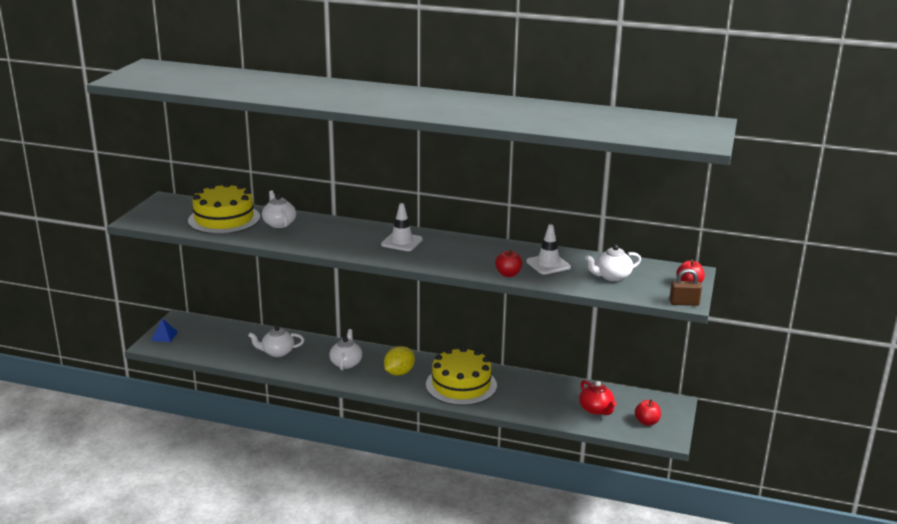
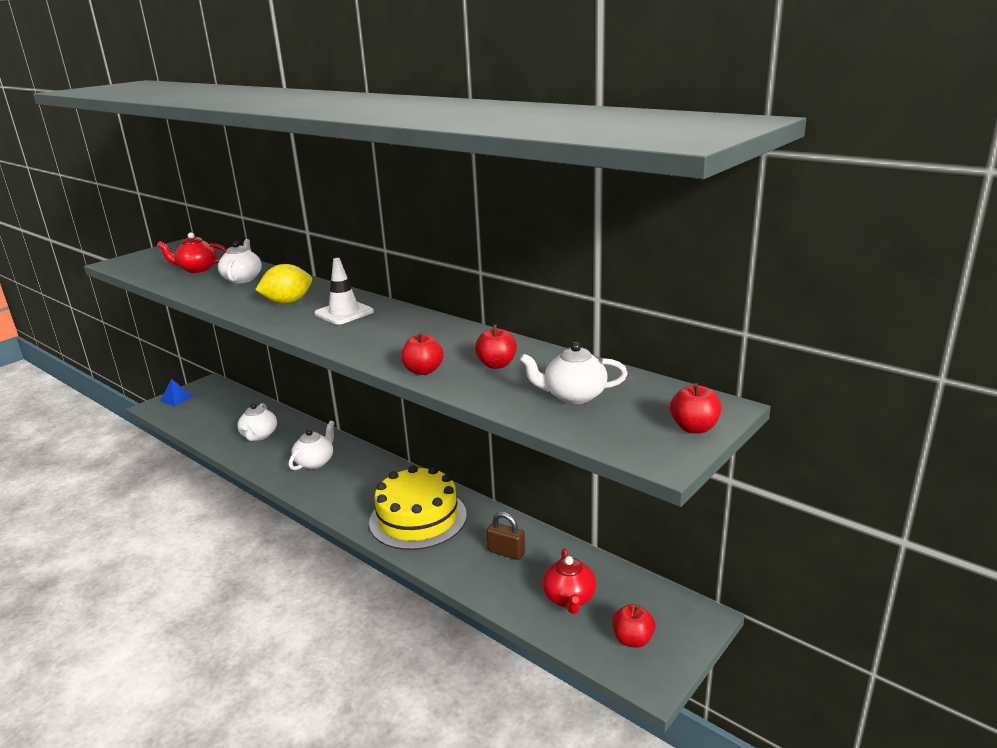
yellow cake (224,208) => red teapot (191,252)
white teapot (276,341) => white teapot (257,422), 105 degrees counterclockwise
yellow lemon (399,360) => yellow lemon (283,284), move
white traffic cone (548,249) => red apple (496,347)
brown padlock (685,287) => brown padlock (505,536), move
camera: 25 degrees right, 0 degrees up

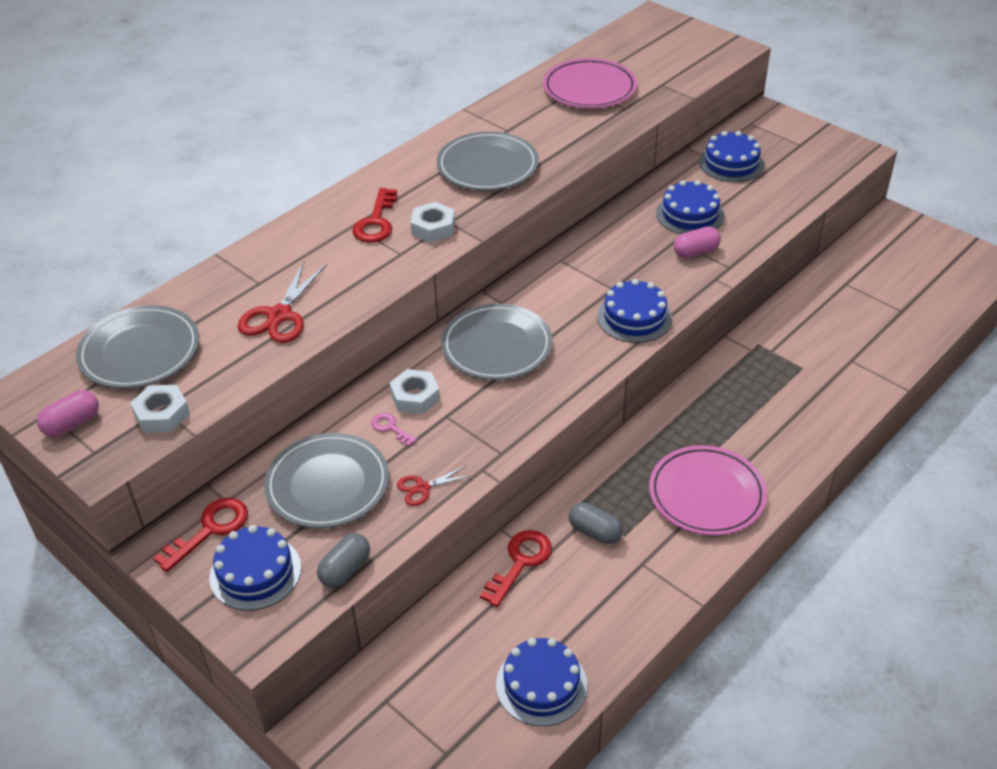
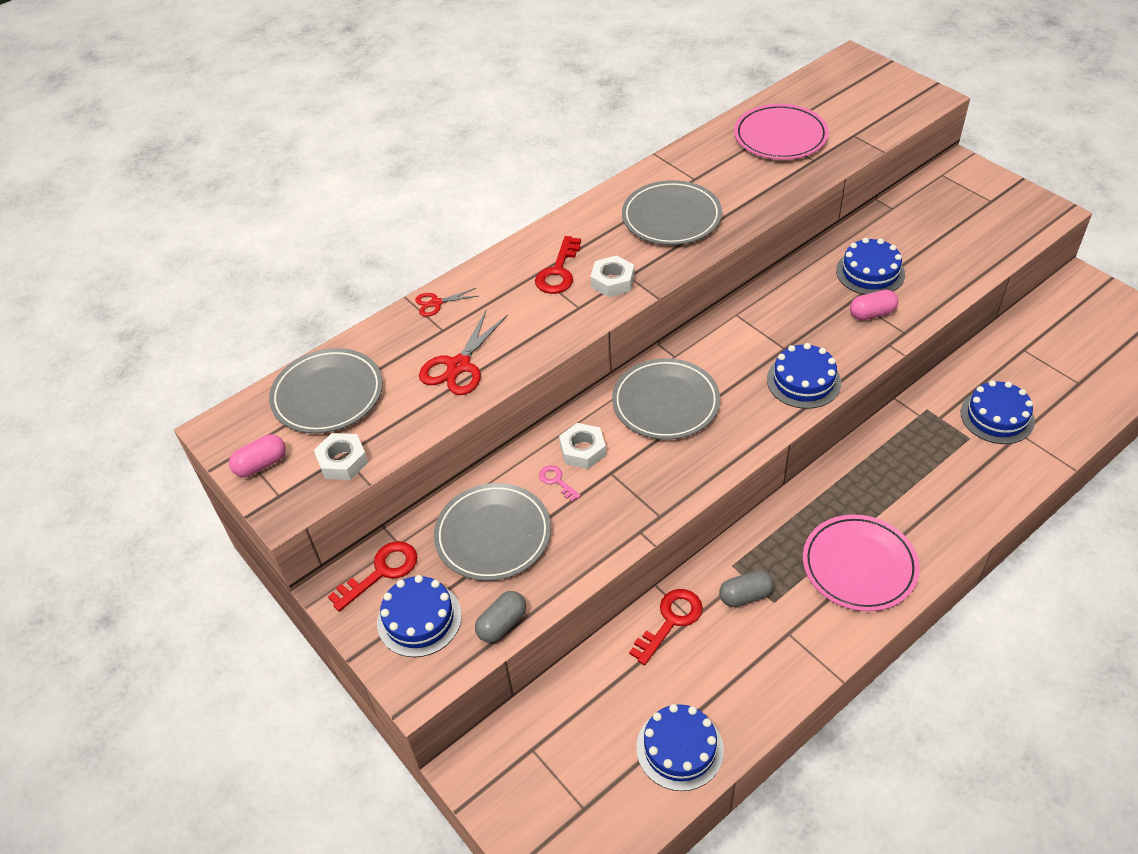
red scissors (435,486) => red scissors (446,302), move
grey capsule (595,523) => grey capsule (746,588), 60 degrees counterclockwise
blue cake (731,156) => blue cake (998,412), move
camera: 10 degrees right, 5 degrees up

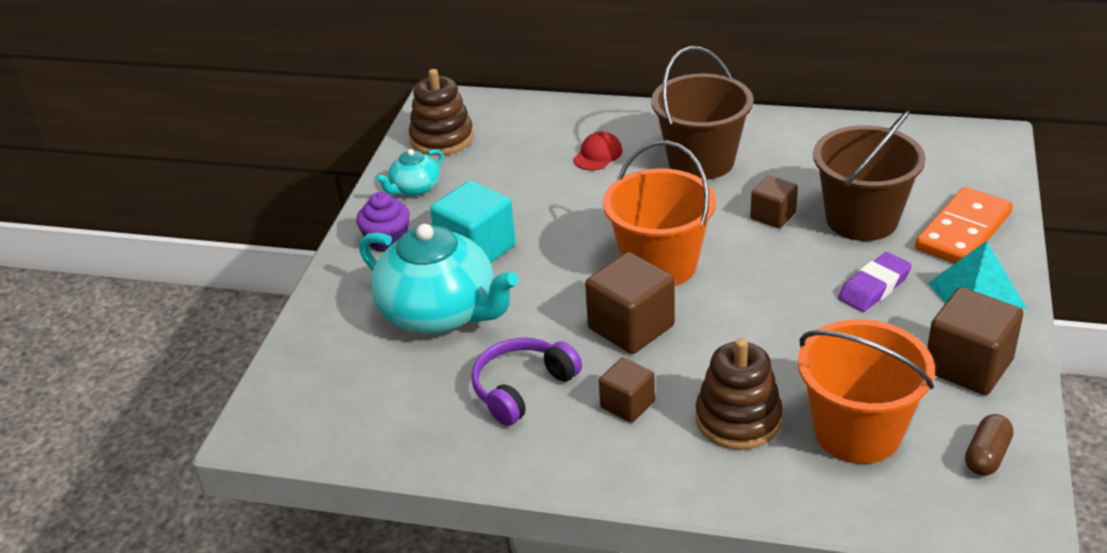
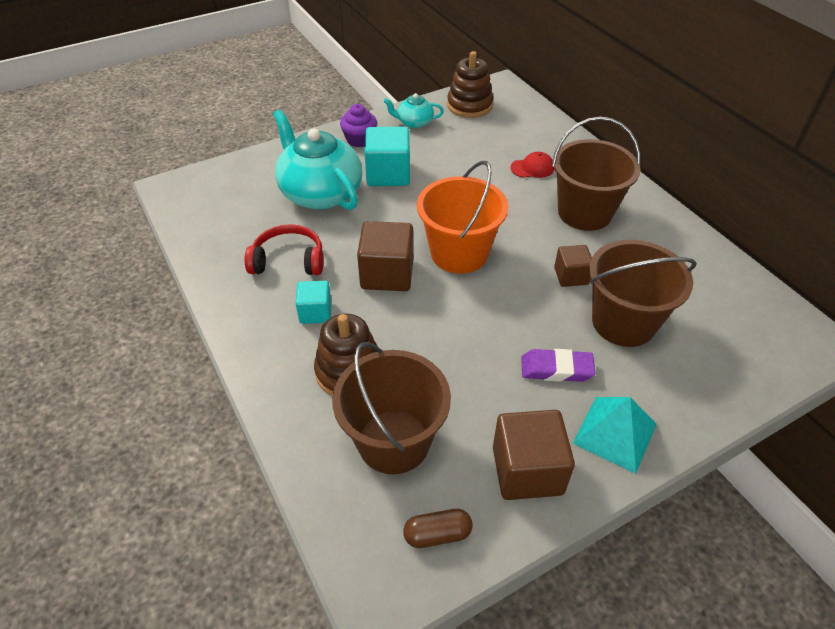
purple headphones (526,382) => red headphones (284,249)
turquoise teapot (438,279) => turquoise teapot (317,160), 150 degrees clockwise
brown cube (627,390) => turquoise cube (313,302)
orange bucket (866,391) => brown bucket (391,408)
orange domino (964,225) => nothing
camera: 45 degrees right, 10 degrees up

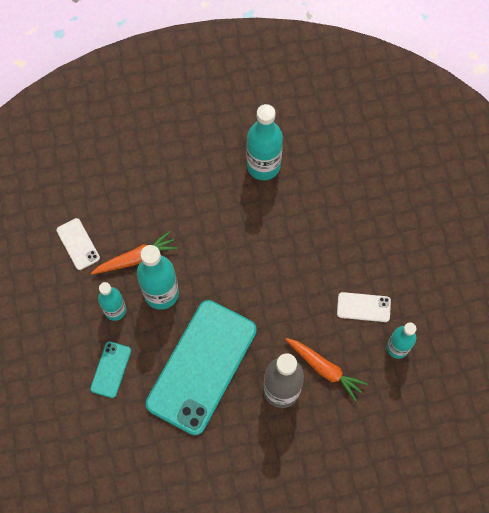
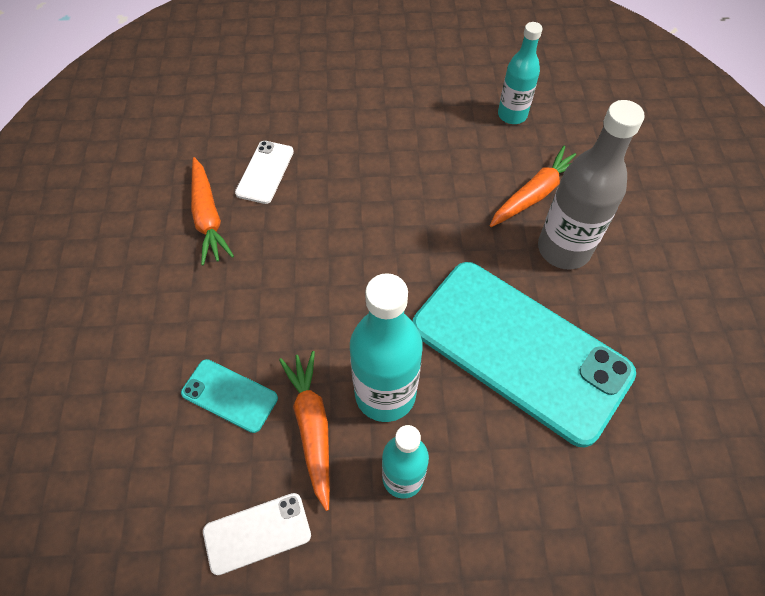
turquoise phone (110,370) => turquoise phone (229,396), move
turquoise bottle (265,142) => orange carrot (212,211)
white phone (364,307) => white phone (264,172), move
camera: 80 degrees left, 10 degrees down

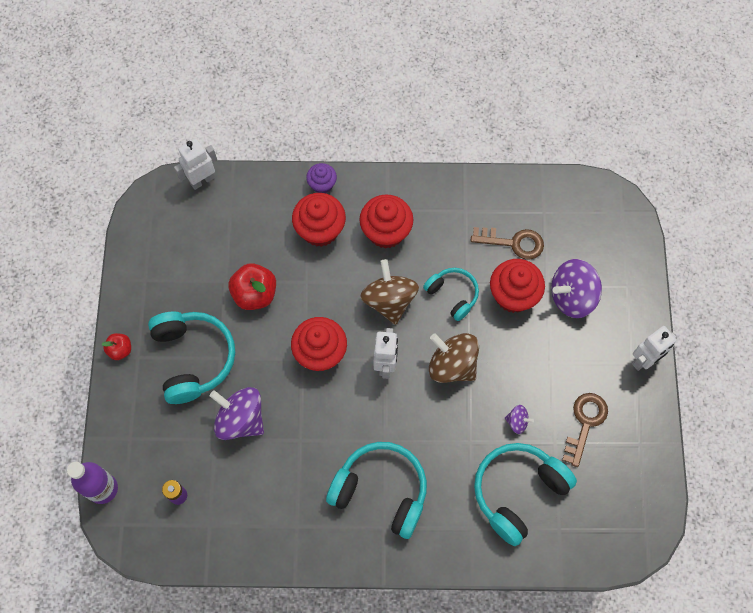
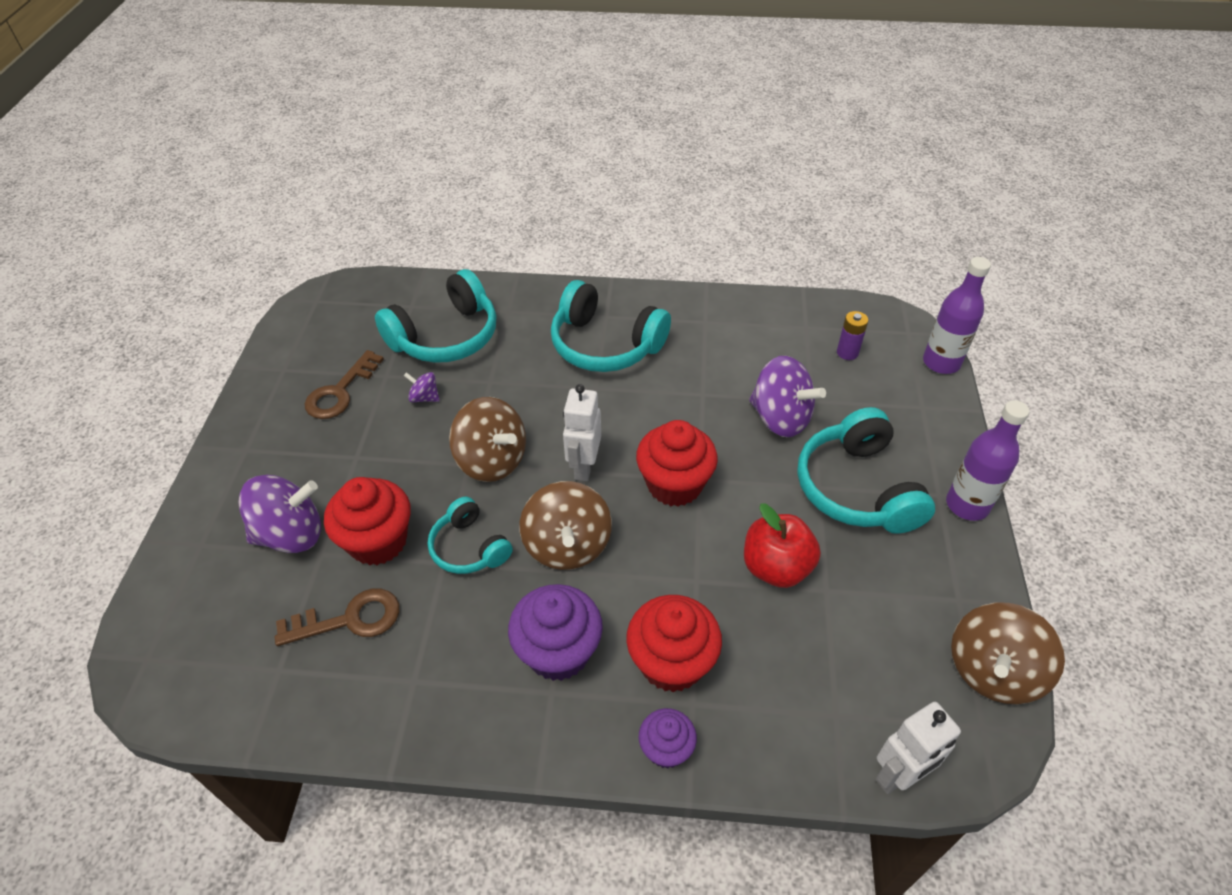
brown key (507,243) => brown key (337,617), 150 degrees clockwise
red cupcake (386,221) => purple cupcake (555,632)
red apple (116,346) => purple bottle (987,460)
nothing => brown spinning top (1008,654)
white robot (654,348) => nothing
camera: 175 degrees left, 20 degrees down

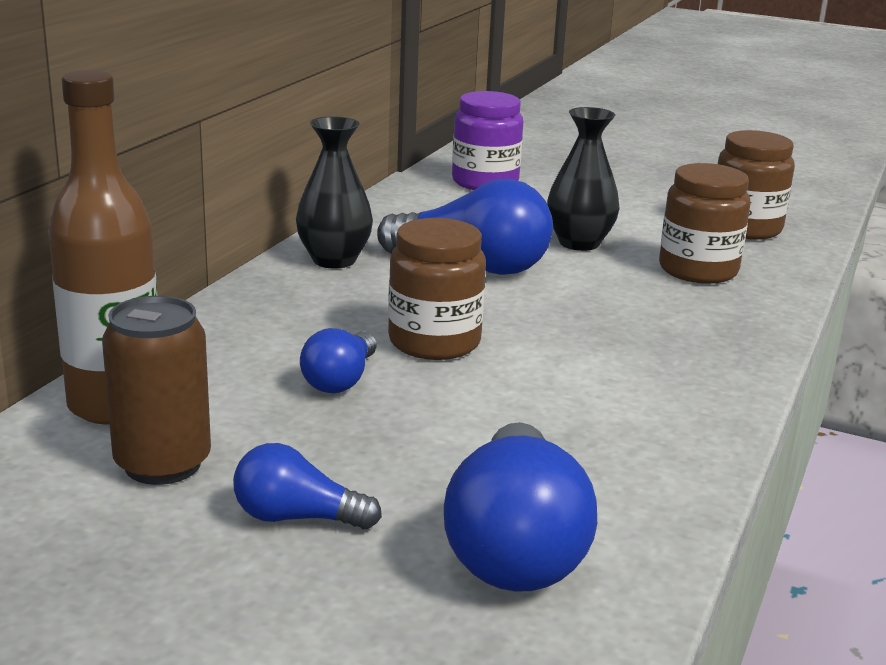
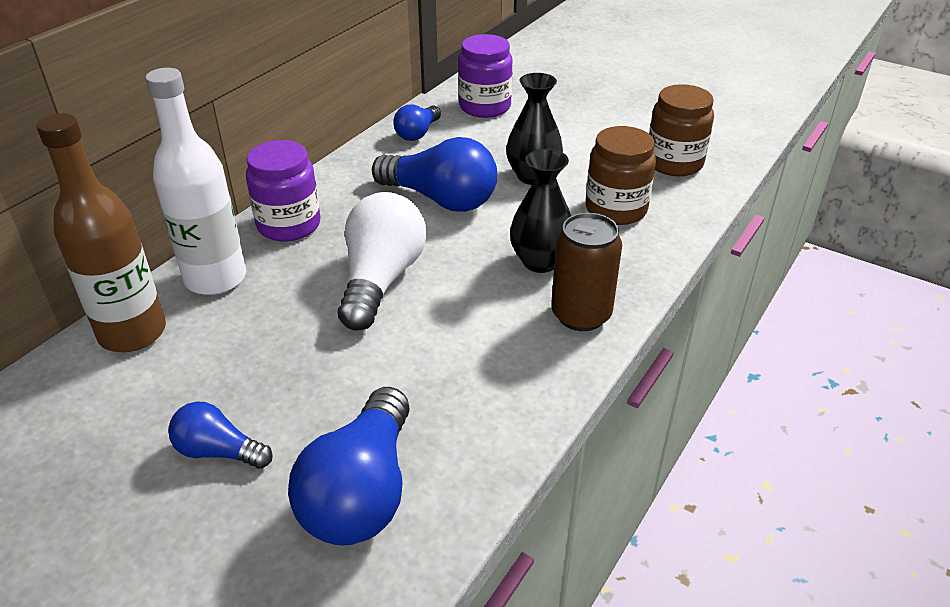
nothing => white bottle (195,181)
nothing => purple jar (283,190)
brown jar (437,289) => white light bulb (382,261)
blue light bulb (338,360) => blue light bulb (417,122), move
black vase (334,192) => black vase (540,211), move
brown can (156,390) => brown can (586,272), move
camera: 10 degrees right, 15 degrees up

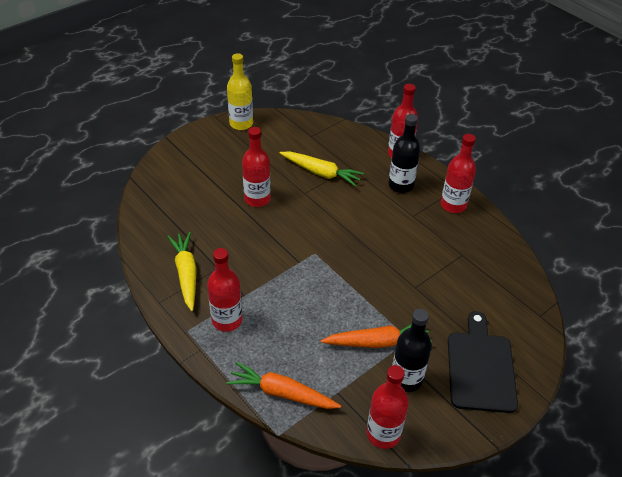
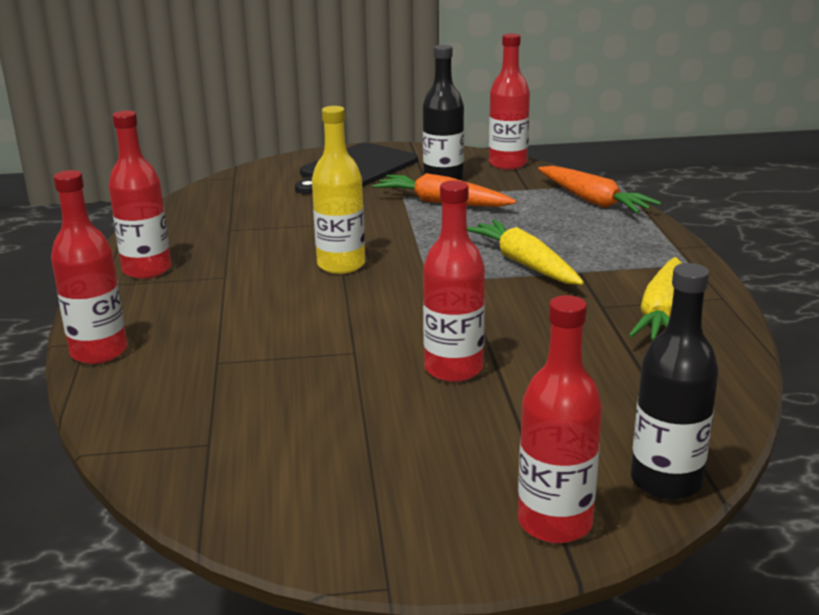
yellow bottle (240,91) => yellow bottle (338,190), move
yellow carrot (322,169) => yellow carrot (525,252), move
red bottle (224,290) => red bottle (560,419), move
black bottle (404,153) => black bottle (675,381), move
camera: 145 degrees left, 20 degrees down

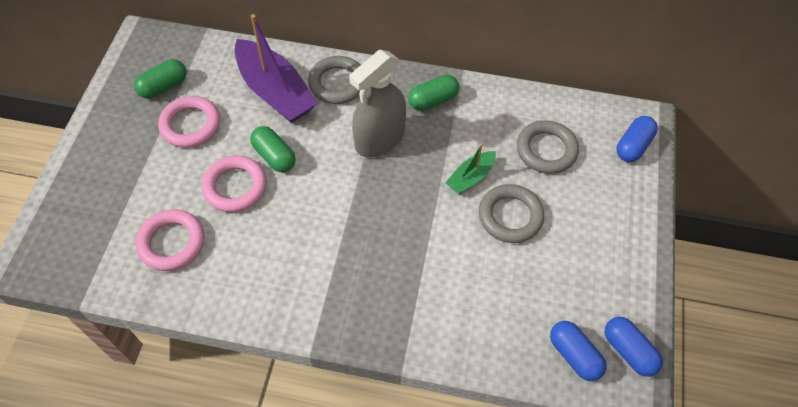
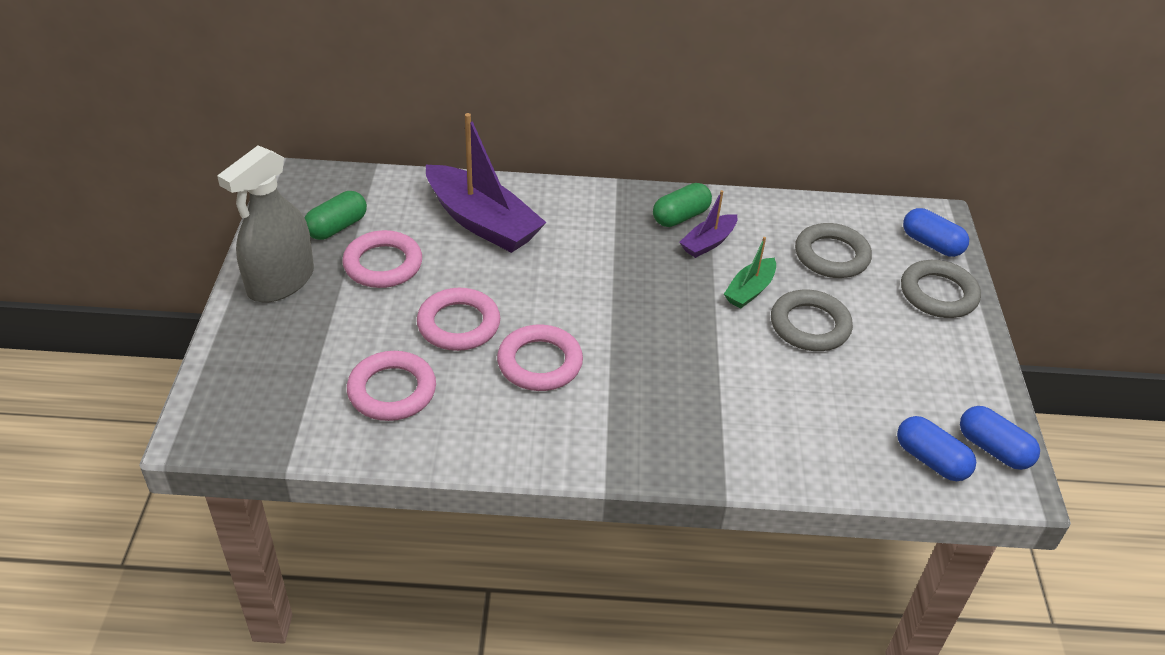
grey spray bottle (377,103) => grey spray bottle (265,224), move
nothing => pink ring (540,357)
nothing => purple boat (708,224)
grey ring (334,80) => grey ring (941,289), move
blue capsule (637,139) => blue capsule (936,232), 75 degrees counterclockwise
green capsule (273,149) => nothing
camera: 10 degrees left, 15 degrees down

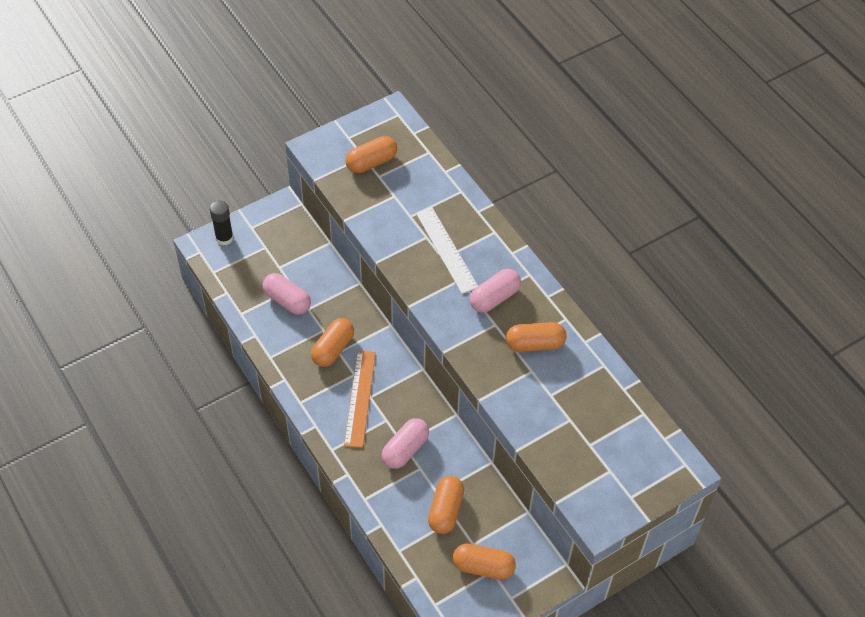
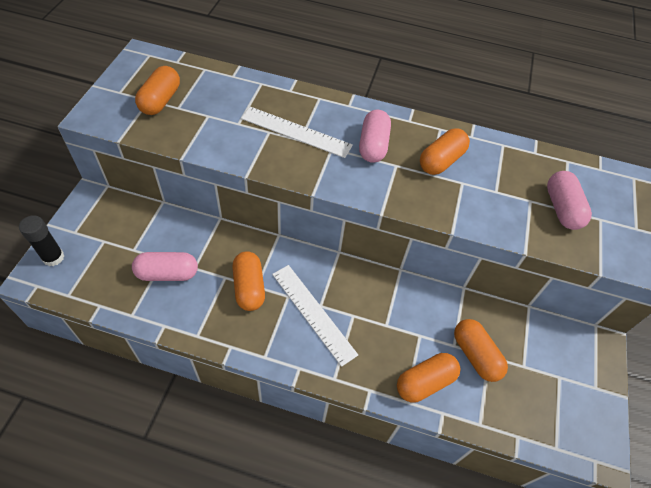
orange ruler (360,399) => white ruler (315,316)
orange capsule (484,562) => orange capsule (428,378), move
pink capsule (405,443) => pink capsule (569,200), move
camera: 45 degrees left, 0 degrees up

